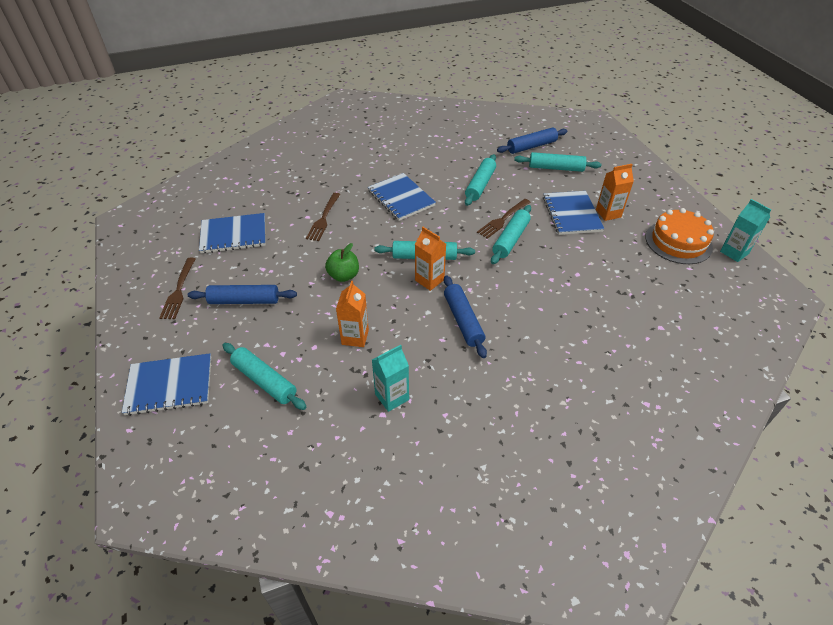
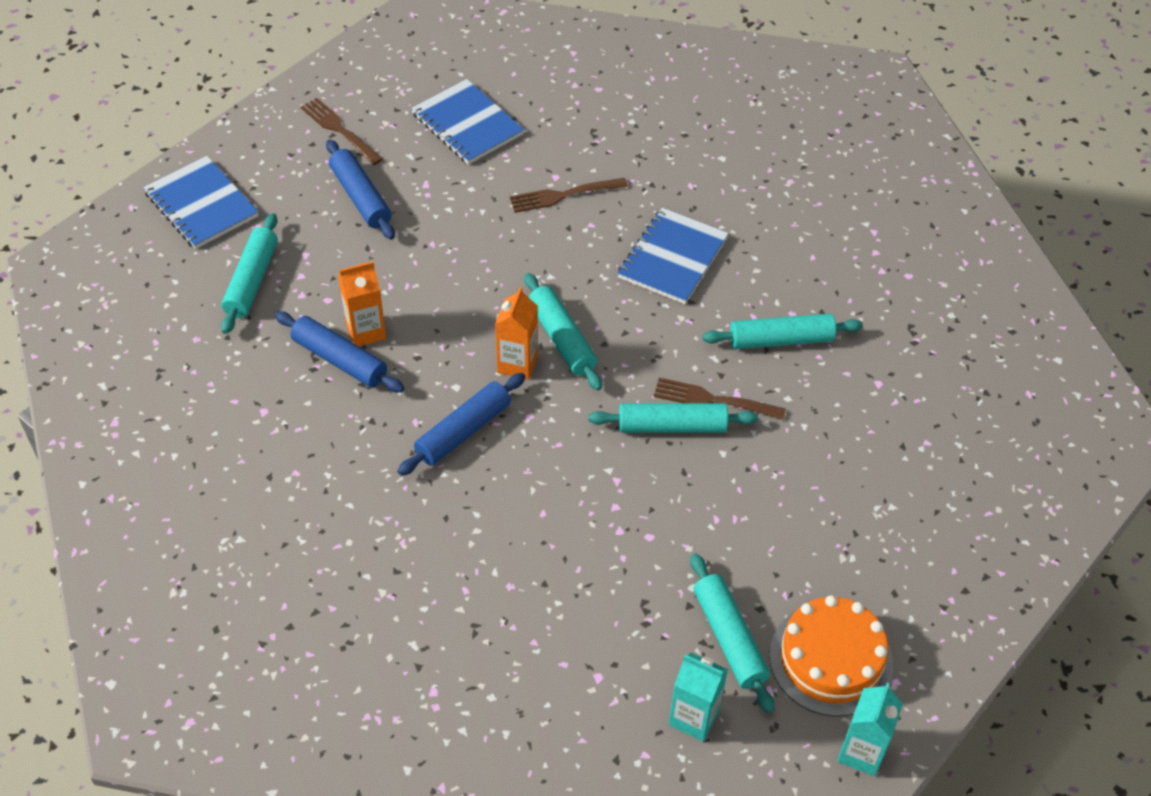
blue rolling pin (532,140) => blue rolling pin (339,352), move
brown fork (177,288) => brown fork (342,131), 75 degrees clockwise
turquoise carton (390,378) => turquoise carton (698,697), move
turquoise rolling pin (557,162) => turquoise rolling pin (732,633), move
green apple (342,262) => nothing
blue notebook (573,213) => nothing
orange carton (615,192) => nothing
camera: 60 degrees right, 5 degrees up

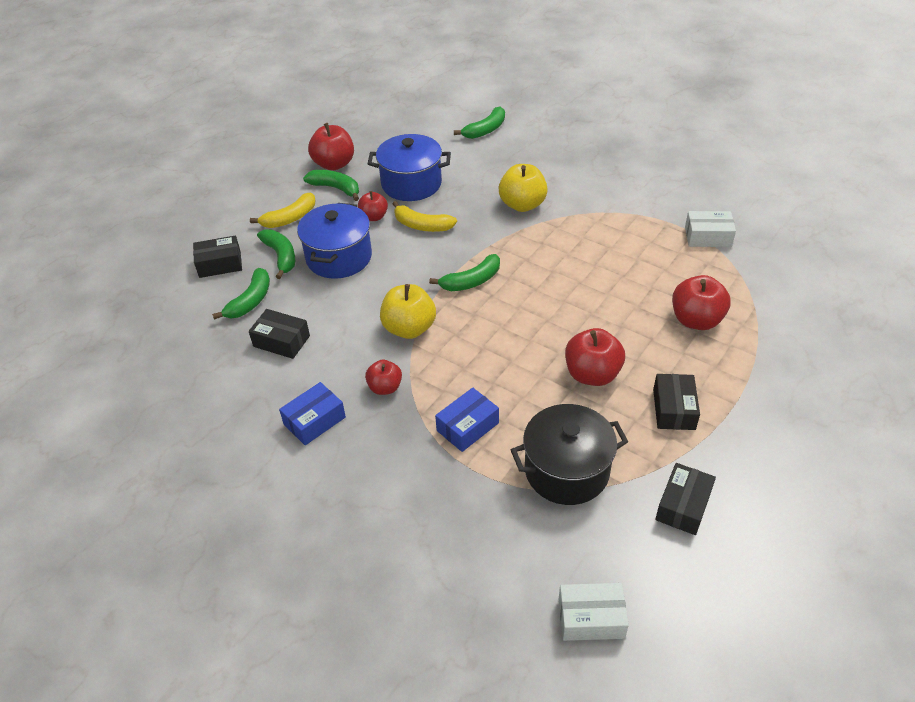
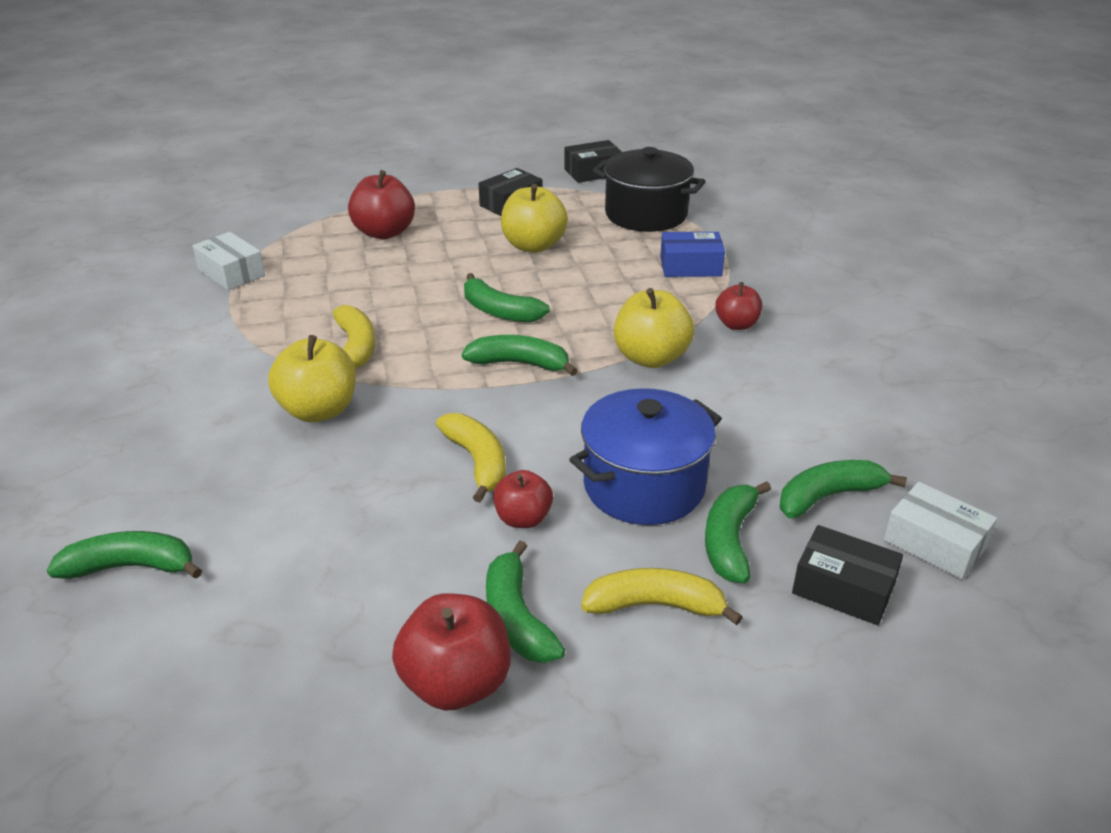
nothing => yellow banana (353,337)
nothing => green banana (507,297)
red apple (595,357) => yellow apple (534,218)
white box (594,612) => white box (940,531), move
black box (279,334) => nothing
blue box (312,413) => nothing
blue pot (409,167) => nothing
camera: 140 degrees left, 10 degrees down

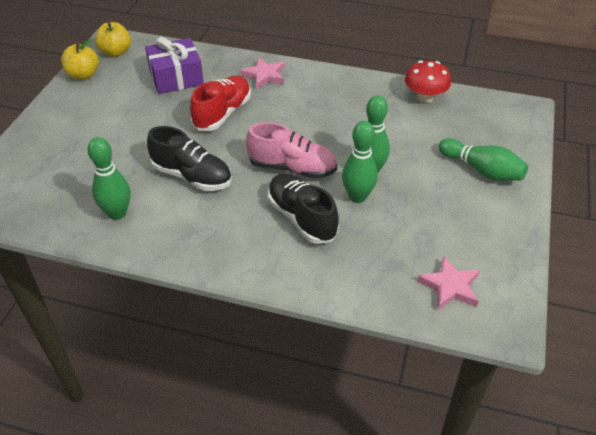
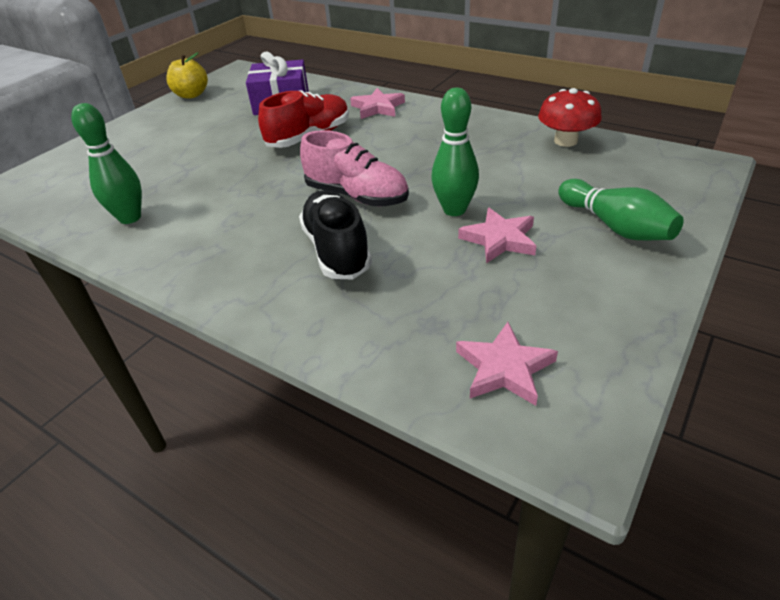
nothing => pink star (497,236)
yellow apple (113,39) => nothing
black shoe (189,158) => nothing
green bowling pin (360,162) => nothing
camera: 20 degrees right, 5 degrees down

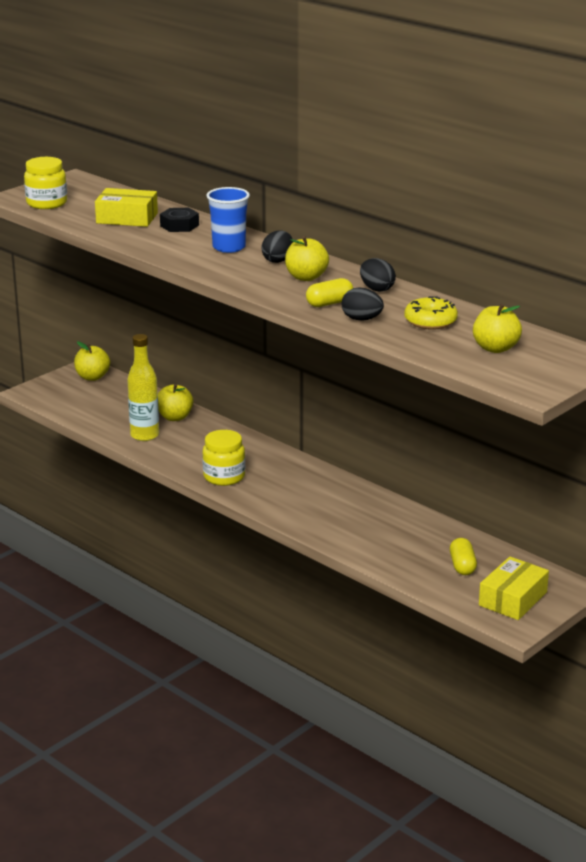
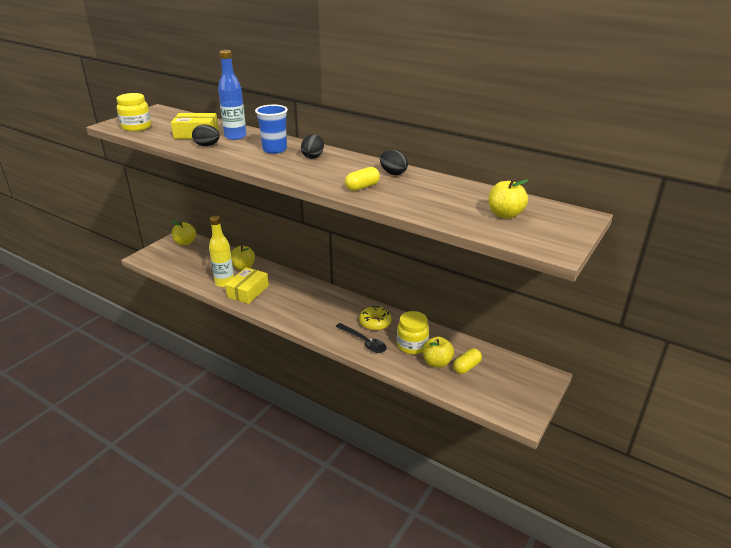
black egg (363,304) => black egg (206,135), move
black nut (179,220) => blue bottle (232,95)
yellow box (514,588) => yellow box (247,285), move
nothing => black spoon (361,338)
yellow donut (431,313) => yellow donut (375,318), move
yellow jar (223,458) => yellow jar (413,332), move
yellow apple (307,258) => yellow apple (438,352), move
yellow capsule (463,556) => yellow capsule (467,361), 60 degrees clockwise
camera: 10 degrees left, 5 degrees up

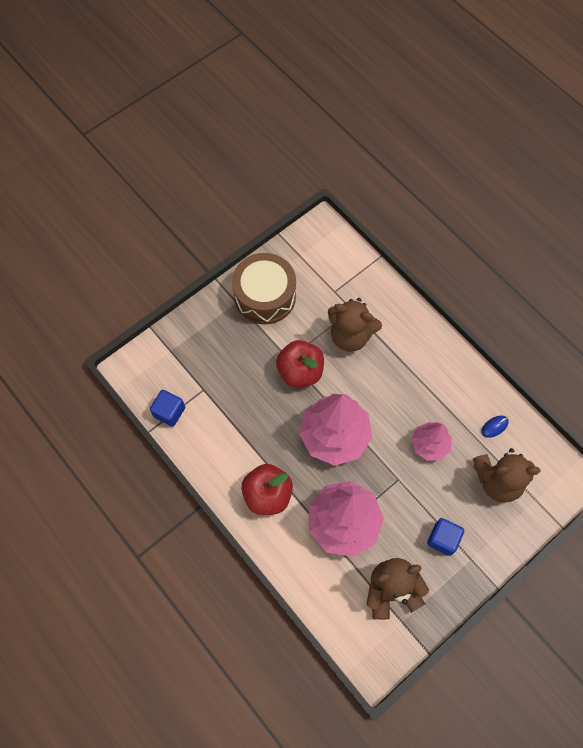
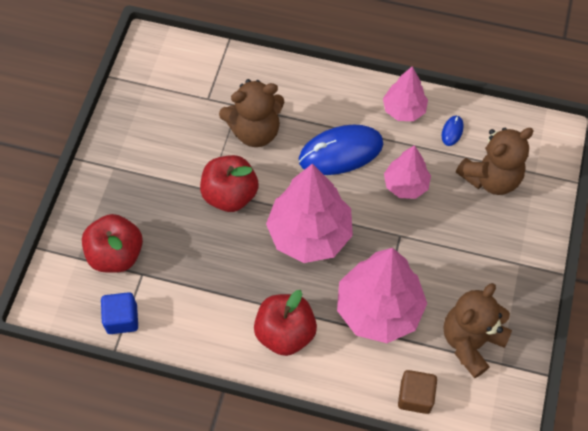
nothing => red apple (112,243)
nothing => blue mouse (341,150)
nothing => pink tree (405,93)
nothing => brown cube (417,392)
brown drum (264,288) => nothing
blue cube (445,537) => nothing
camera: 35 degrees left, 5 degrees down

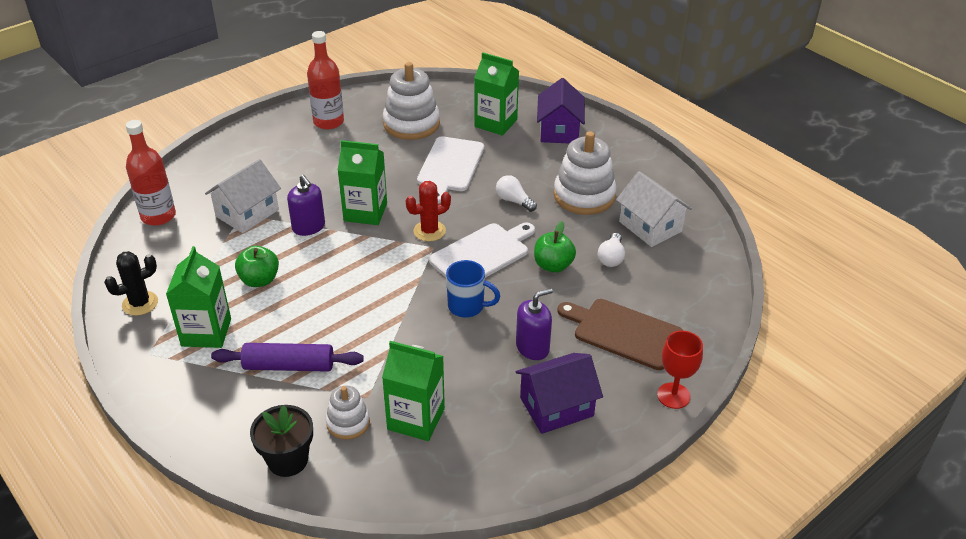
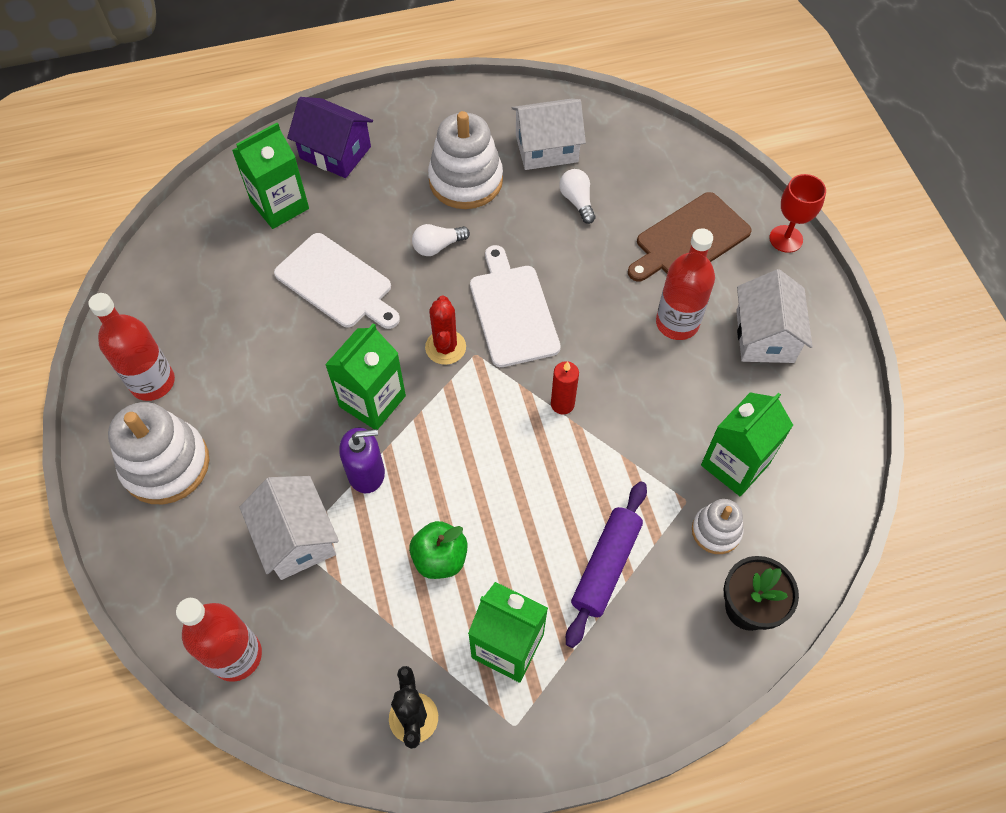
white stacking toy (411,101) => white stacking toy (158,453), move
nothing => red candle (565,387)
white light bulb (611,250) => white light bulb (577,196), 150 degrees counterclockwise
purple soap dispenser (534,324) => red bottle (685,284)
purple house (559,393) => white house (774,316)
blue mug (473,289) => nothing
green apple (555,247) => nothing
camera: 65 degrees left, 20 degrees up

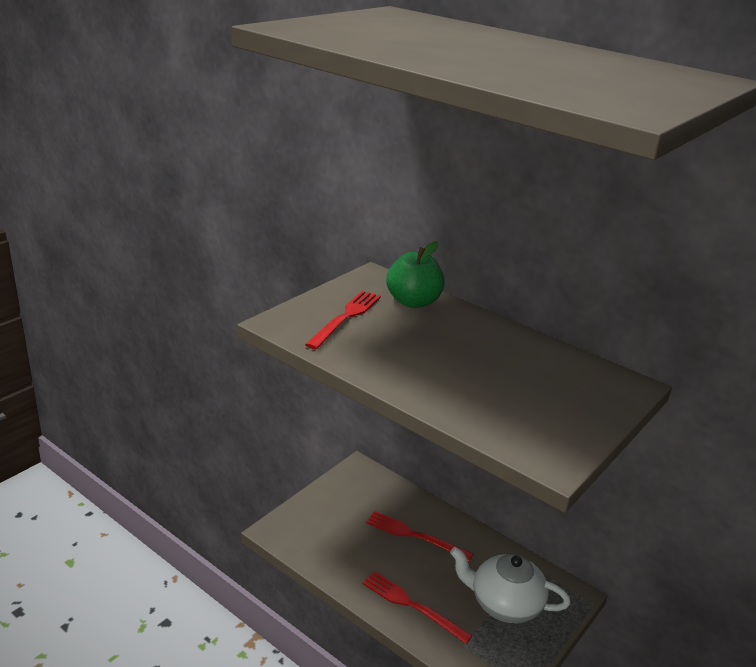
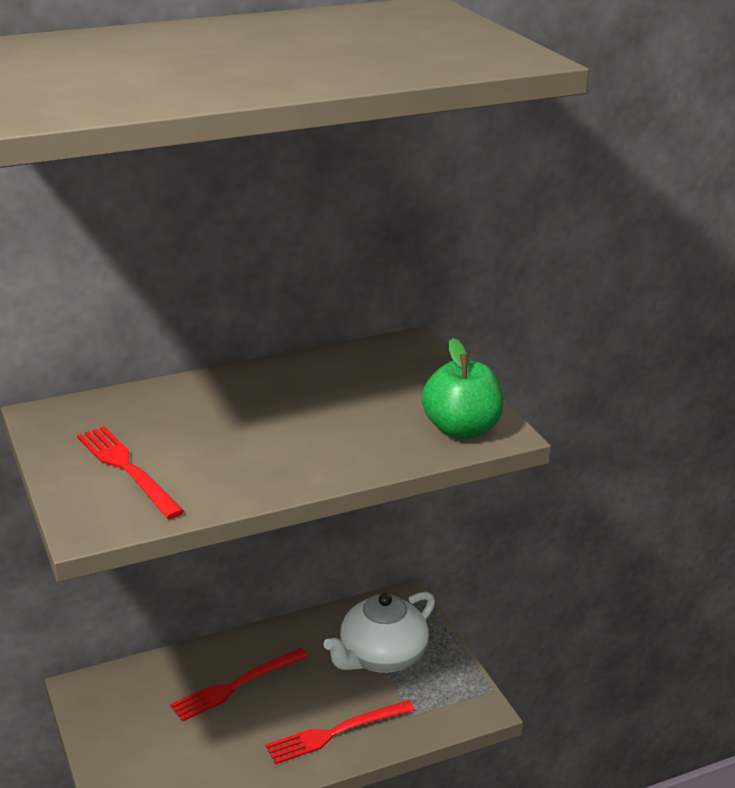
green apple (416,274) => green apple (463,388), move
camera: 60 degrees left, 0 degrees up

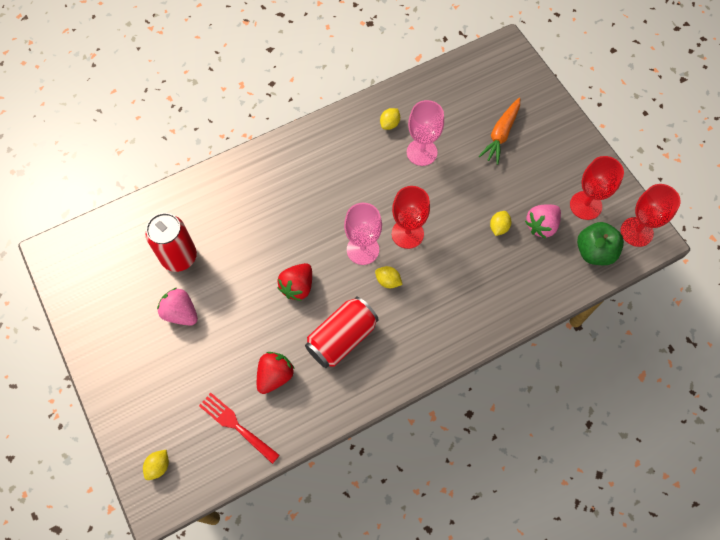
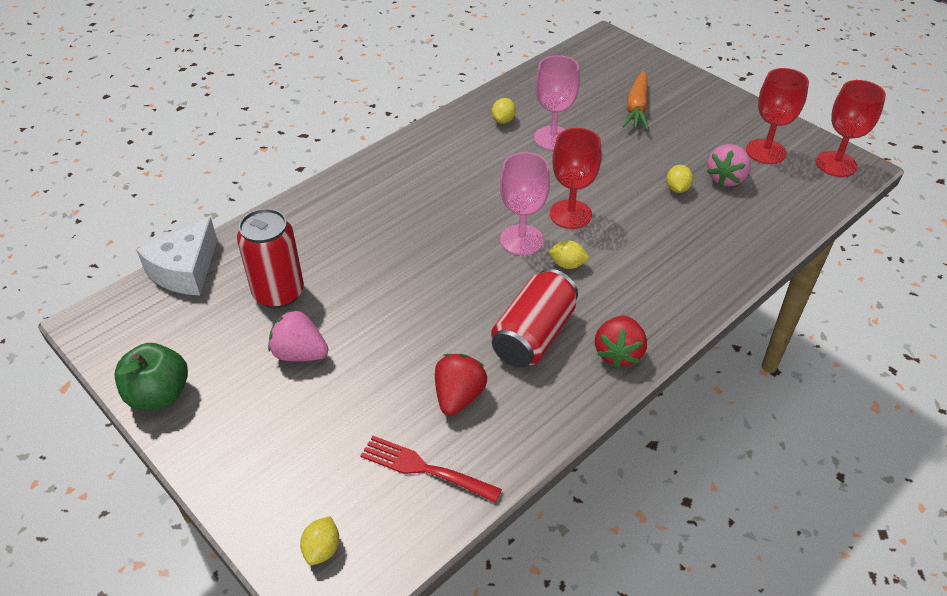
green apple (600,243) => green apple (151,376), move
nothing => white cheese (176,256)
red strawberry (295,282) => red strawberry (621,341), move
camera: 15 degrees left, 20 degrees down

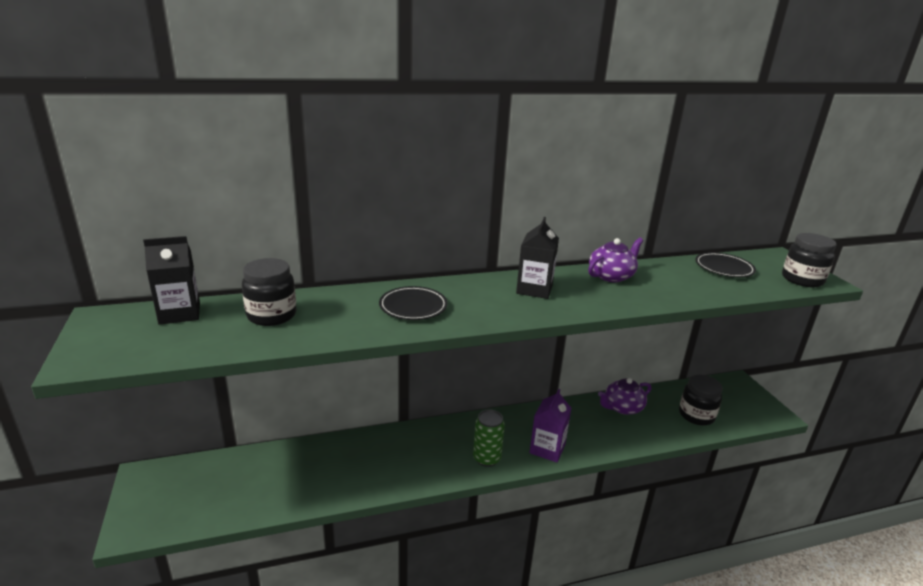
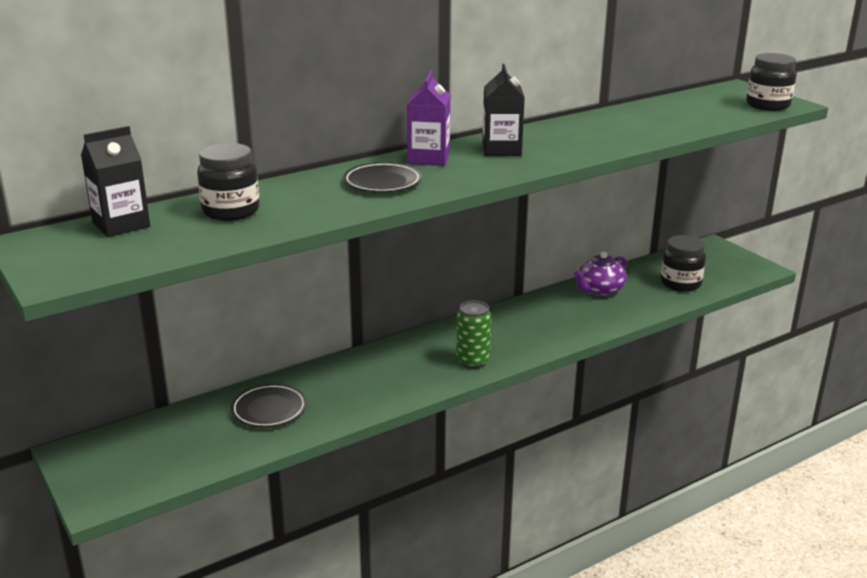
black plate (725,264) => black plate (269,405), move
purple carton (550,425) => purple carton (428,118), move
purple teapot (615,260) => nothing
camera: 15 degrees left, 0 degrees up

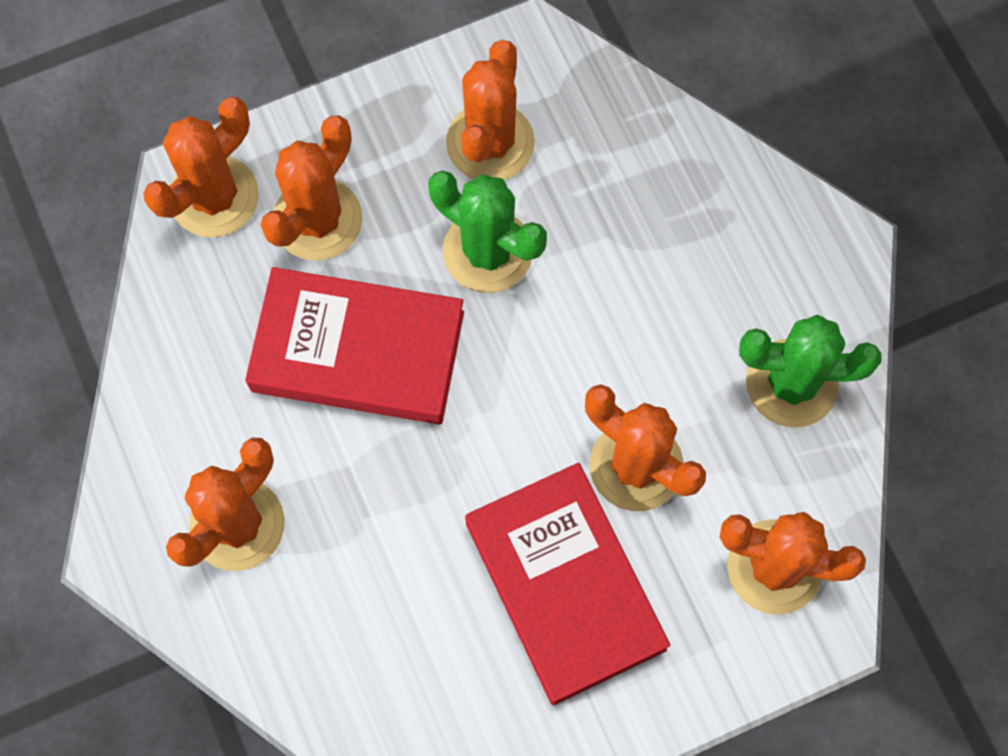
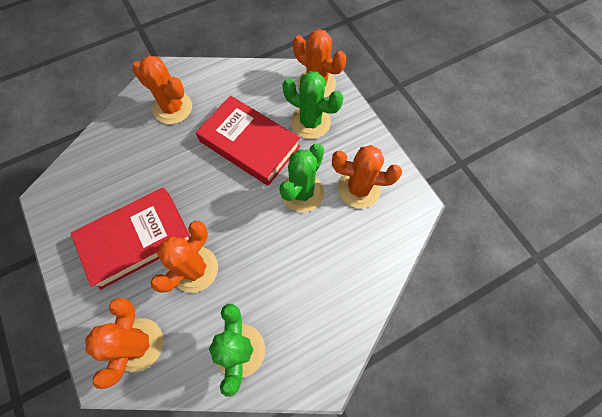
red book (354,346) => red book (248,140), 60 degrees counterclockwise
orange cactus (311,188) => green cactus (313,105)
camera: 85 degrees right, 5 degrees down

